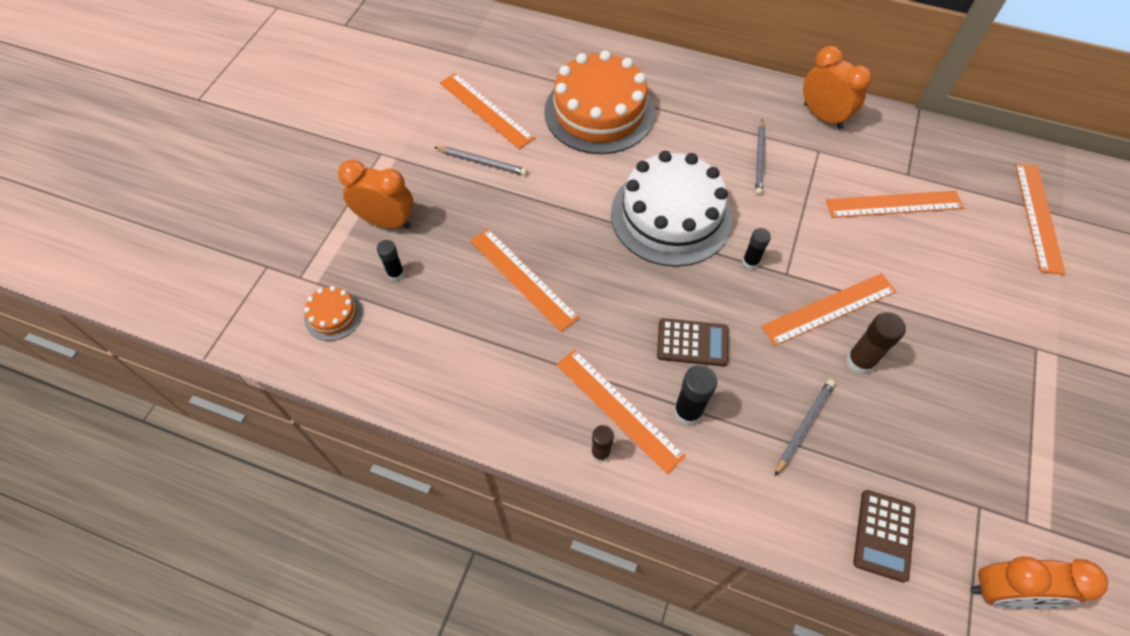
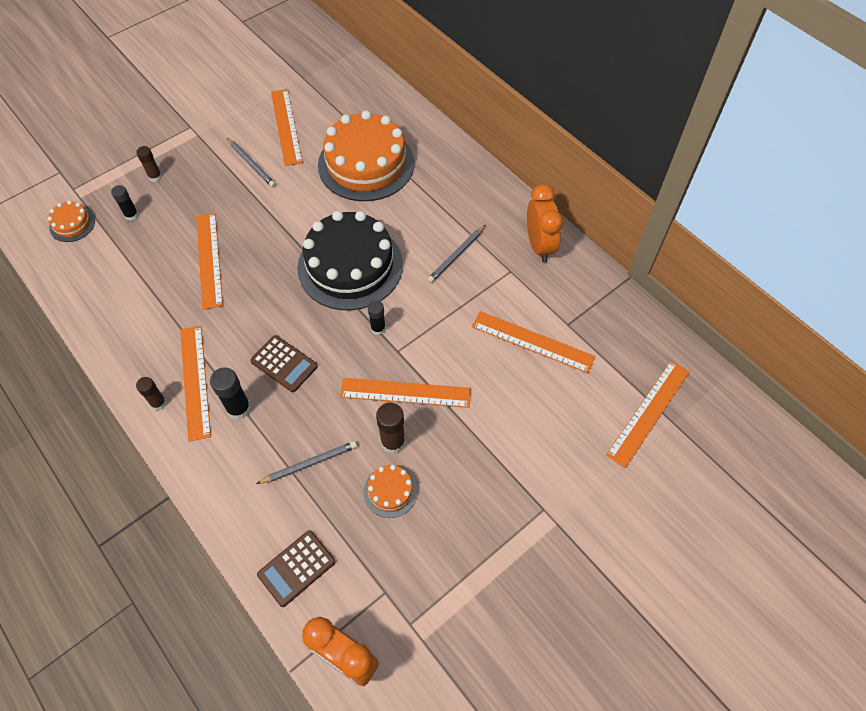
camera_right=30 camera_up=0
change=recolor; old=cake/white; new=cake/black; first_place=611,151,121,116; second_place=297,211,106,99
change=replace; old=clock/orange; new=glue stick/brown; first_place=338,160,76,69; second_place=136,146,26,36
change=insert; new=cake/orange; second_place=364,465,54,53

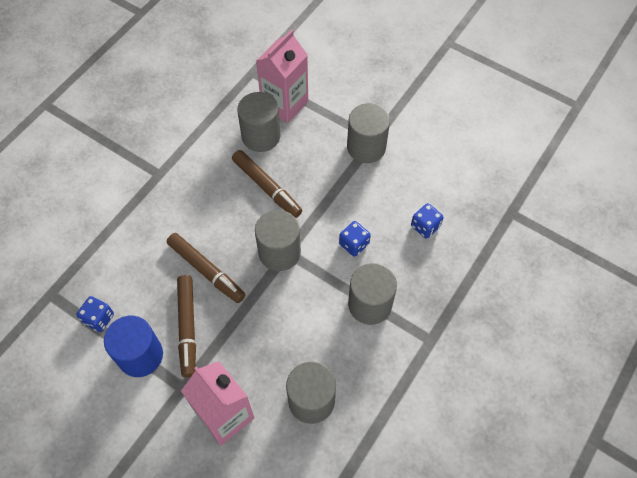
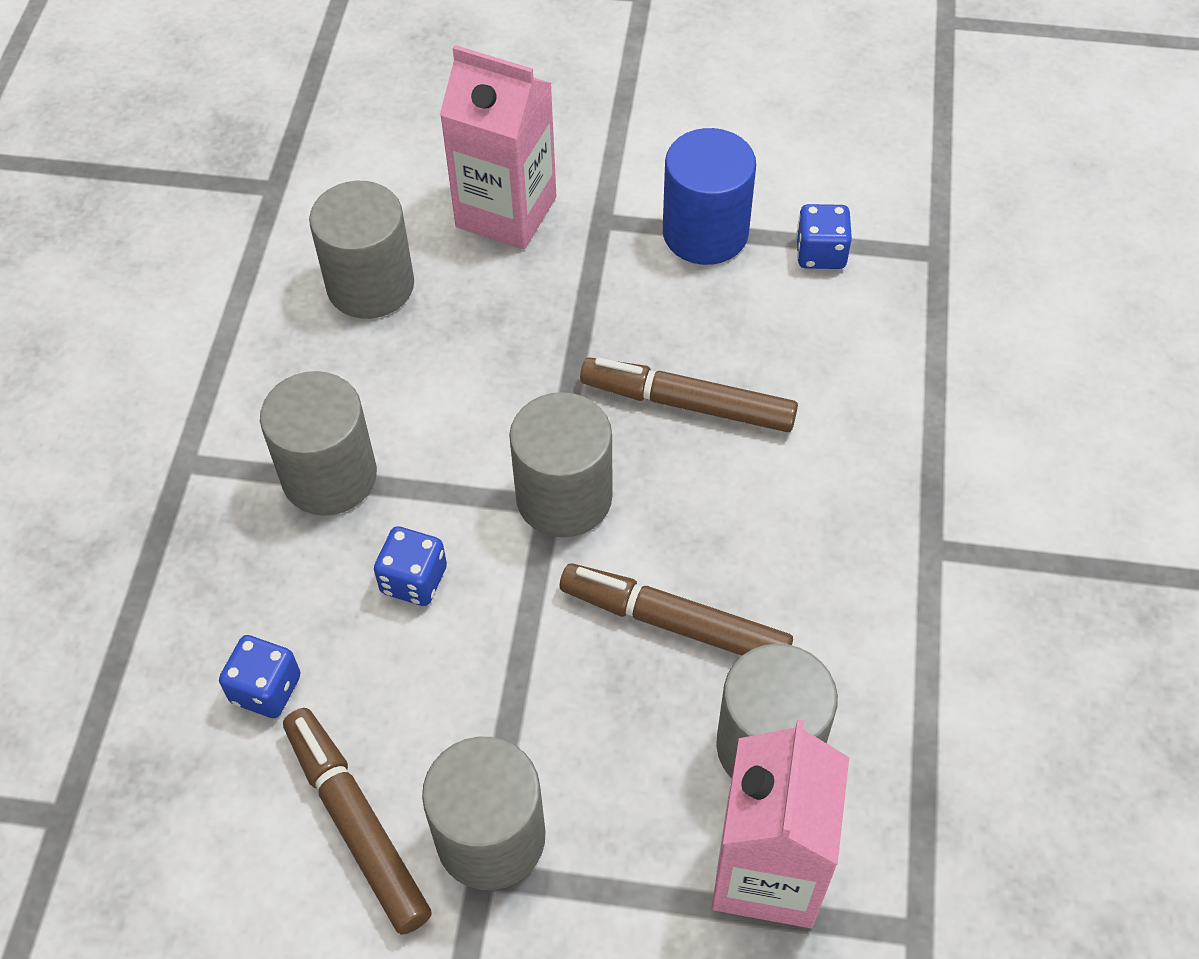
camera_right=155 camera_up=-5
change=move; old=marker/brown; first_place=177,275,19,103; second_place=283,708,149,227

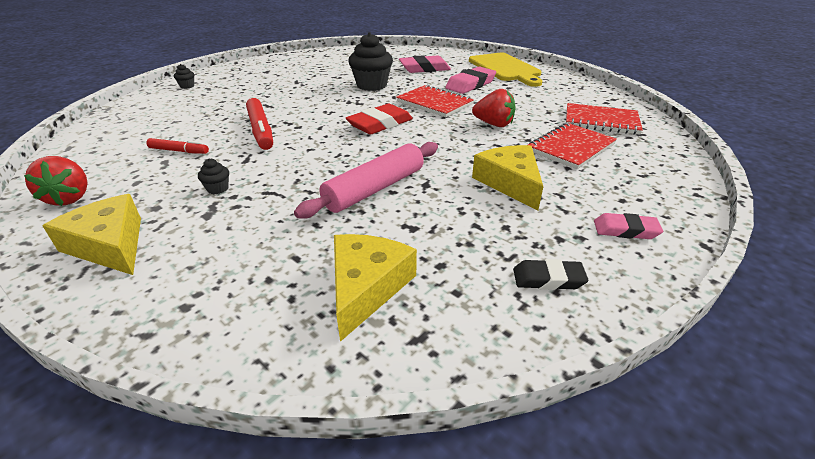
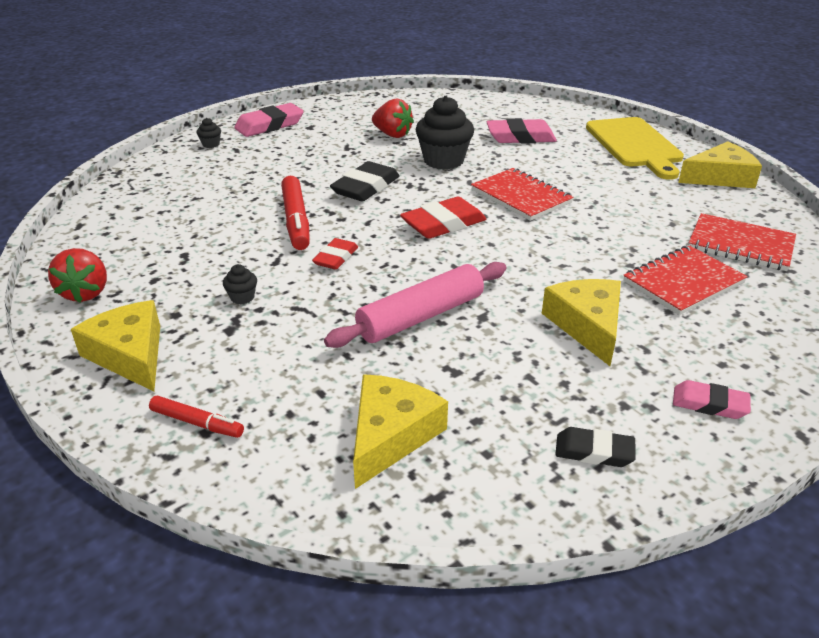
camera_right=10 camera_up=0
change=move; old=eraser/pink; first_place=445,66,51,28; second_place=234,103,70,34
change=move; old=strawberry/red; first_place=472,89,44,38; second_place=372,99,42,39
change=move; old=marker/red; first_place=146,138,63,16; second_place=149,395,95,43
change=insert; new=cheese/yellow; second_place=678,141,84,47
change=insert; new=eraser/black; second_place=330,161,70,41
change=insert; new=eraser/red; second_place=312,238,46,32

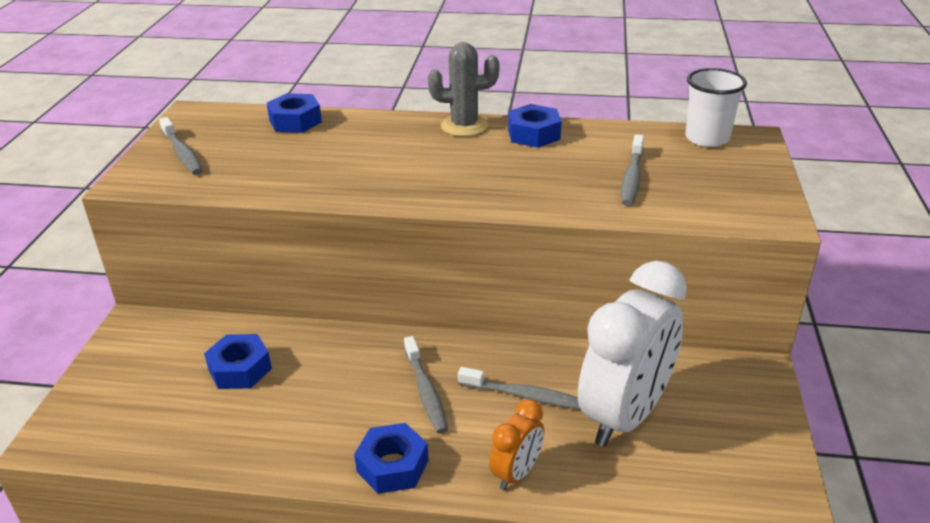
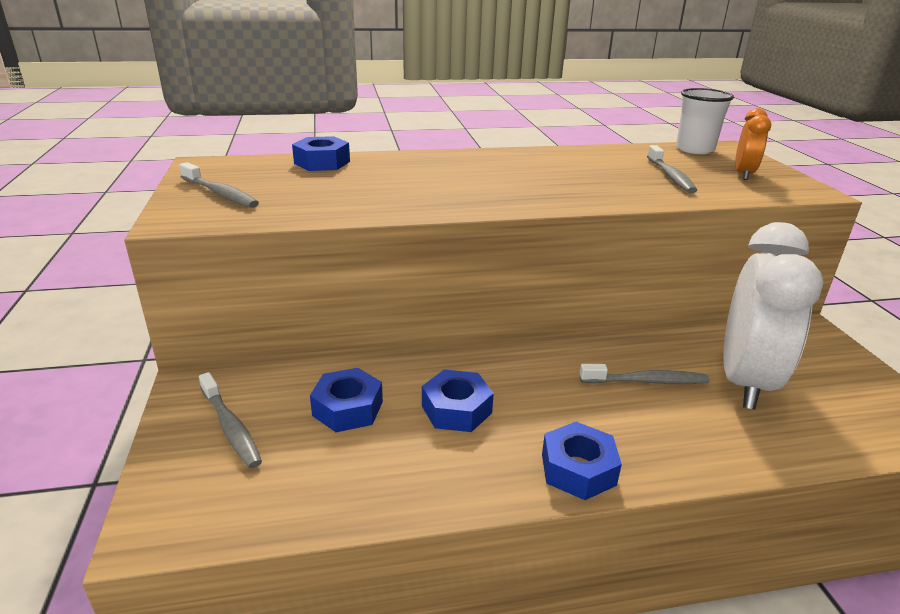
camera_right=-20 camera_up=-5
change=delete; old=cactus/grey; first_place=428,42,71,95
change=move; old=nut/blue; first_place=508,104,53,44; second_place=422,370,72,62
change=move; old=toothbrush/grey; first_place=404,336,44,97; second_place=199,372,63,96
change=move; old=clock/orange; first_place=489,399,55,91; second_place=735,108,36,72

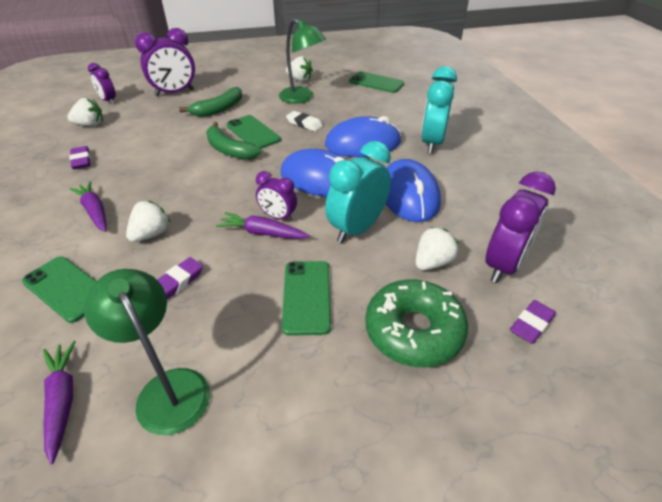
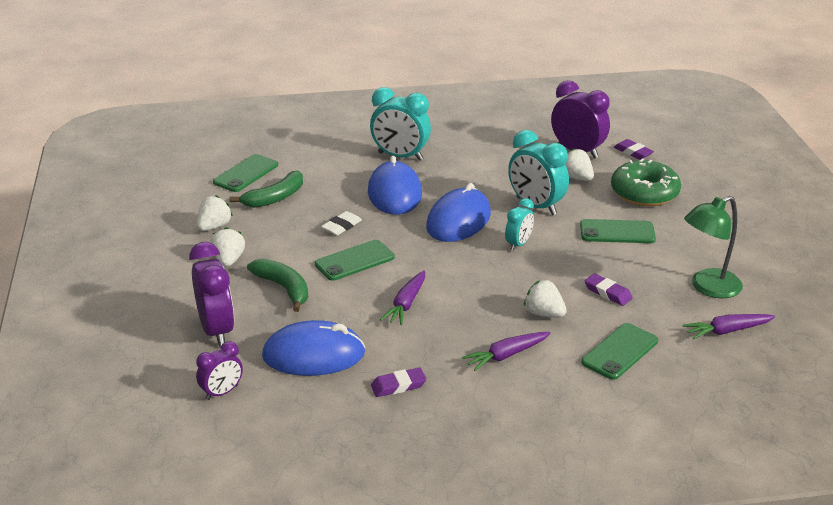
camera_right=-85 camera_up=-10
change=delete; old=lamp/green; first_place=279,19,47,84
change=move; old=strawberry/white; first_place=67,98,36,28; second_place=210,227,35,40
change=move; old=banana/green; first_place=206,122,55,37; second_place=229,170,74,38
change=move; old=mouse/blue; first_place=386,159,55,63; second_place=262,320,103,56
change=recolor; old=clock/purple; new=clock/turquoise; first_place=256,171,41,51; second_place=505,198,29,53
change=move; old=carrot/purple; first_place=216,212,94,27; second_place=380,270,45,55

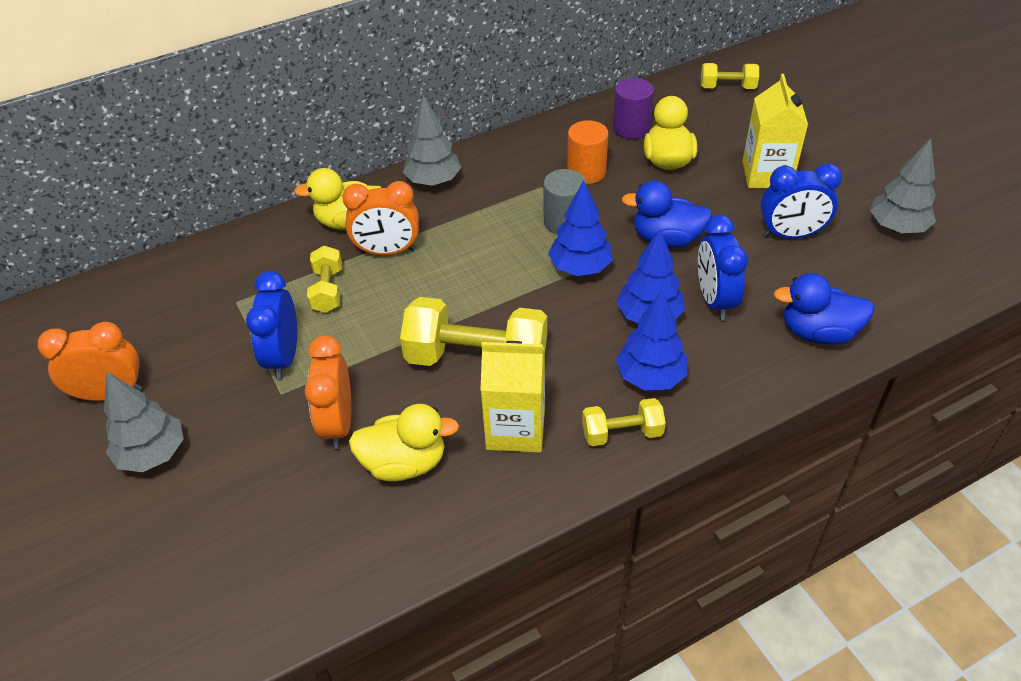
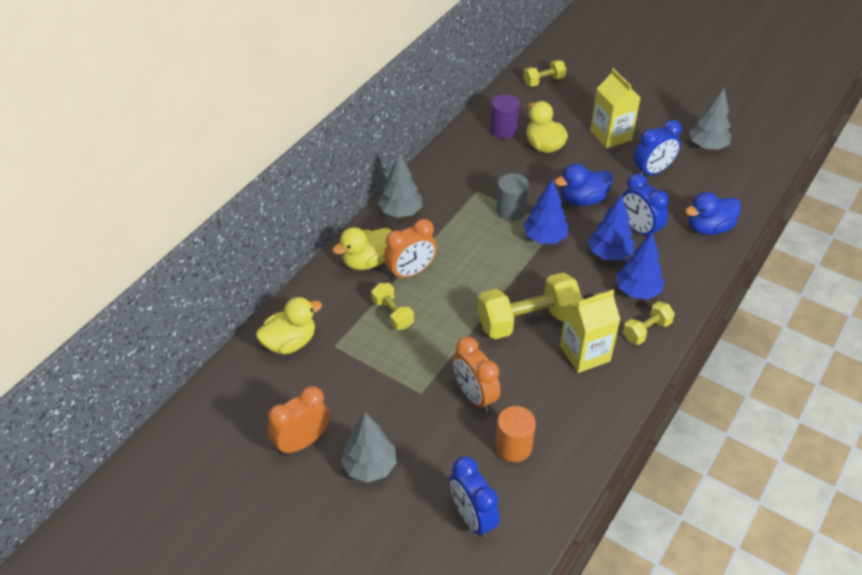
camera_right=-30 camera_up=0
change=move; old=cylinder/orange; first_place=567,120,41,64; second_place=495,406,41,56
change=move; old=clock/blue; first_place=246,271,51,108; second_place=450,457,50,81
change=move; old=duck/yellow; first_place=349,404,110,78; second_place=256,297,66,57

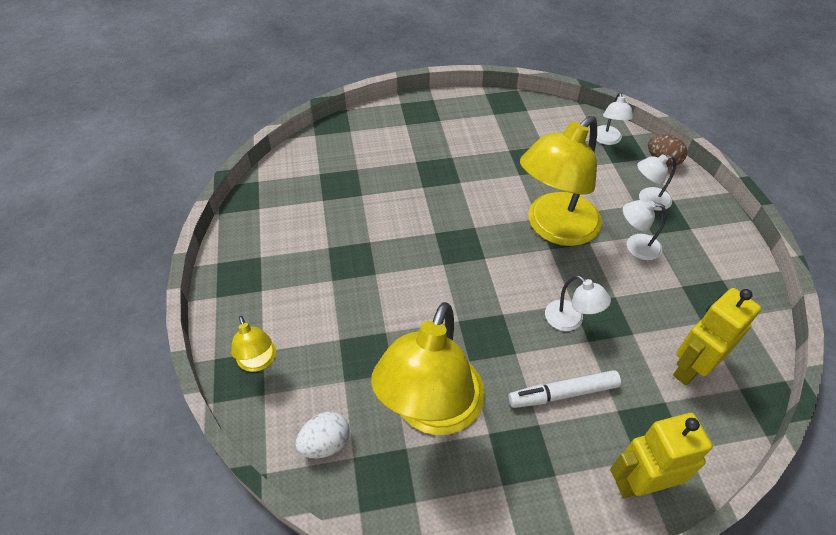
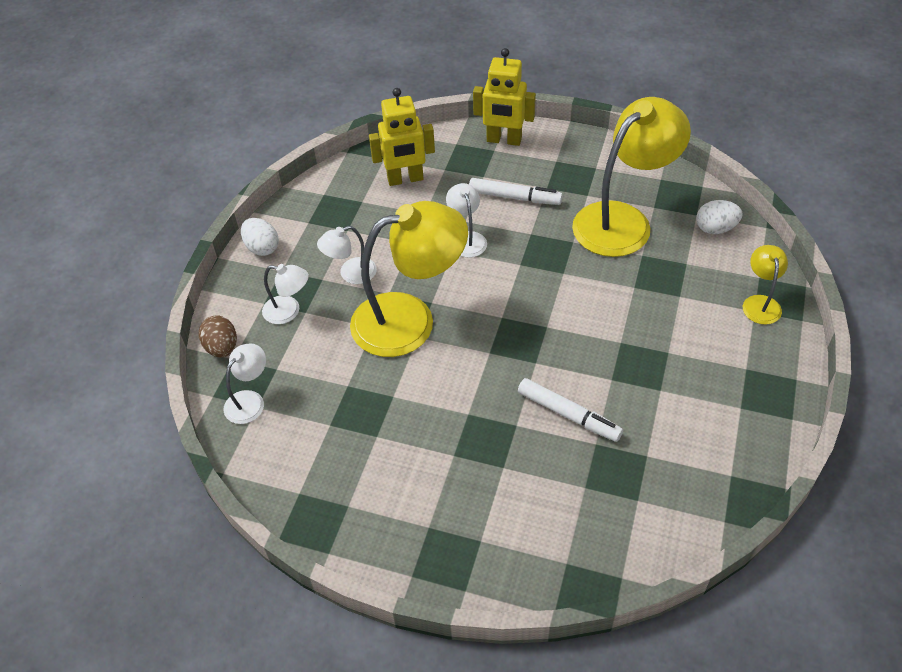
camera_right=-150 camera_up=0
change=rotate; old=lamp/white; first_place=623,200,43,60; second_place=317,226,60,58; degrees=120
change=insert; new=egg/white; second_place=241,218,38,38
change=insert; new=marker/white; second_place=518,378,105,64

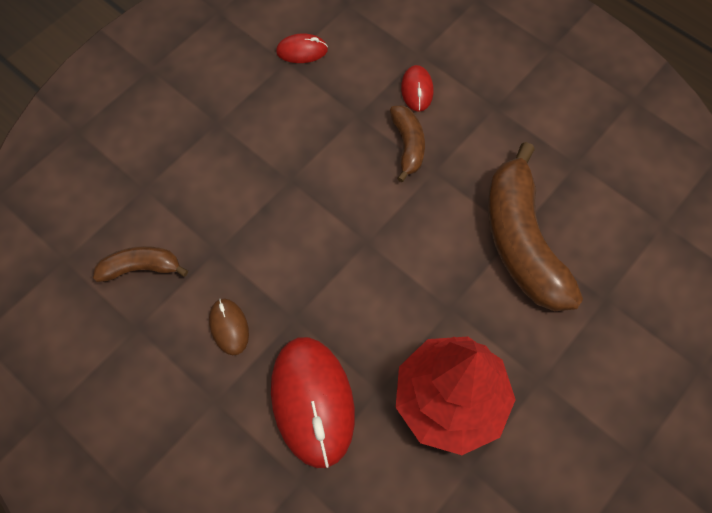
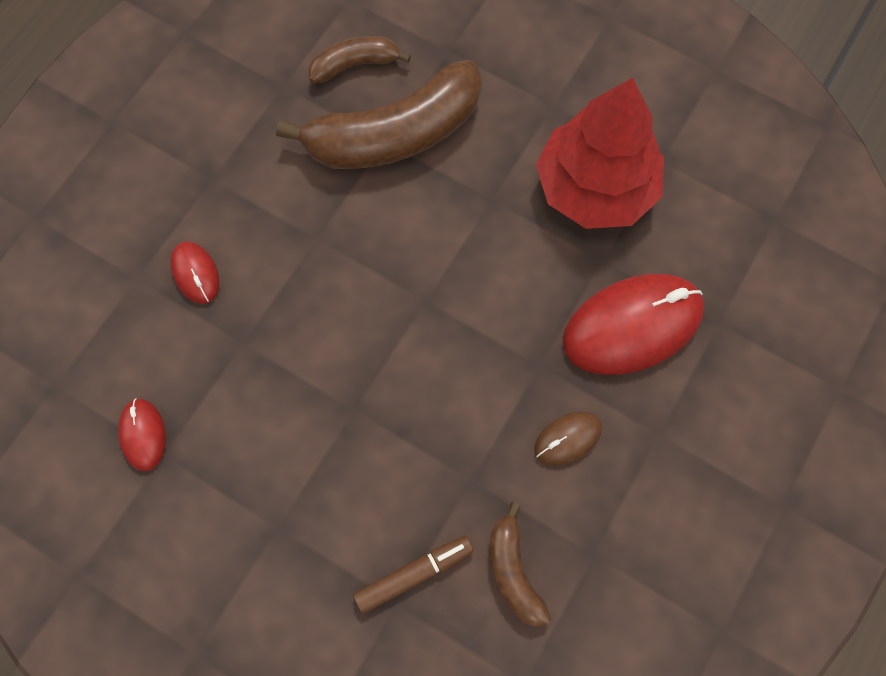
camera_right=-100 camera_up=5
change=rotate; old=mouse/red; first_place=401,65,32,47; second_place=170,241,49,63; degrees=75
change=move; old=banana/brown; first_place=390,105,35,77; second_place=308,36,103,47
change=insert; new=marker/brown; second_place=353,536,121,78

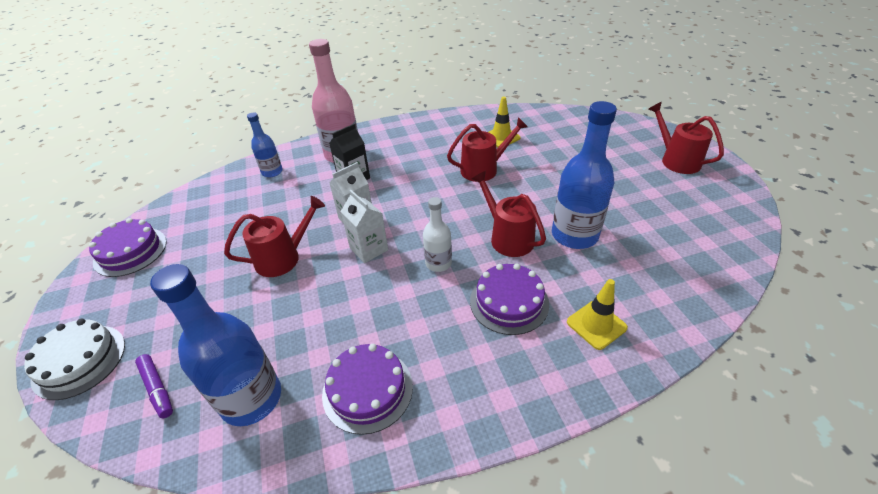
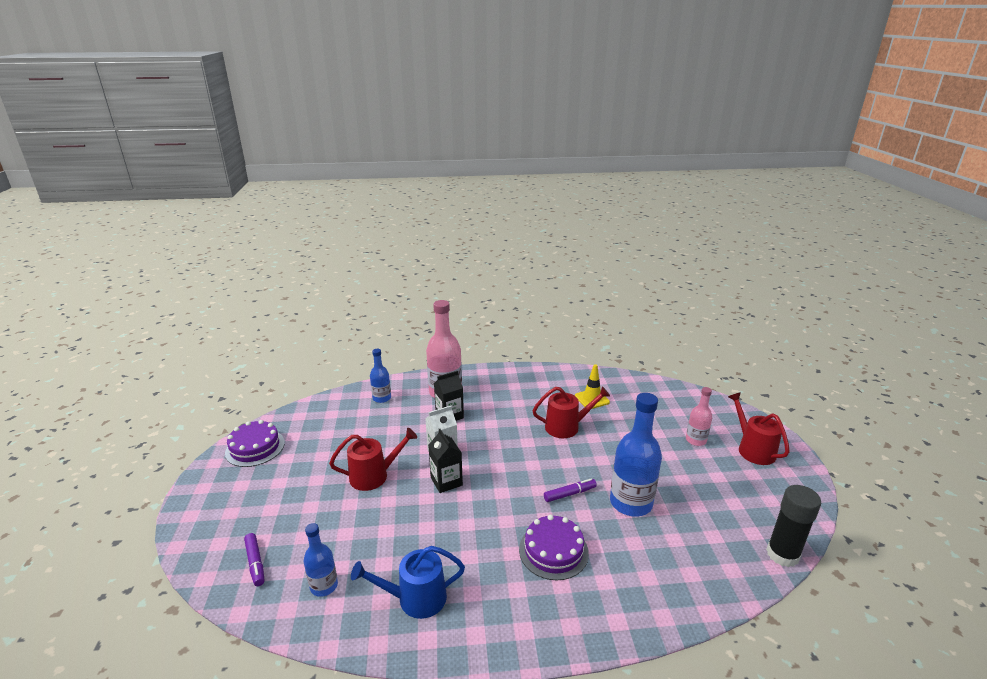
camera_right=10 camera_up=-15
change=replace; old=watering can/red; new=marker/purple; first_place=472,171,74,86; second_place=544,478,53,24
change=recolor; old=carton/white; new=carton/black; first_place=341,190,47,73; second_place=428,429,35,64
change=delete; old=bottle/white; first_place=423,197,29,75
change=resize; old=bottle/blue; first_place=150,264,131,162; second_place=304,523,34,74; factor=0.55
change=delete; old=traffic cone/yellow; first_place=567,279,61,71
change=delete; old=cake/white; first_place=24,319,101,81
change=replace; old=cake/purple; new=watering can/blue; first_place=322,344,91,91; second_place=351,546,114,73
change=insert; new=bottle/pink; second_place=686,387,26,59
change=insert; new=glue stick/black; second_place=766,485,55,82

